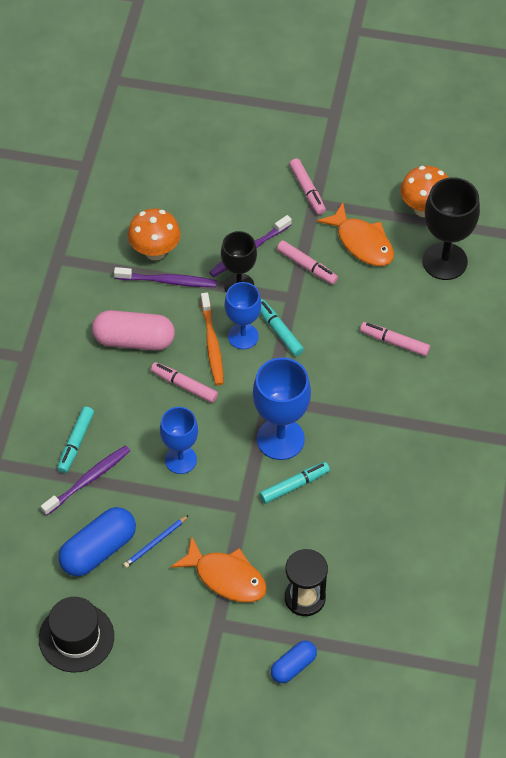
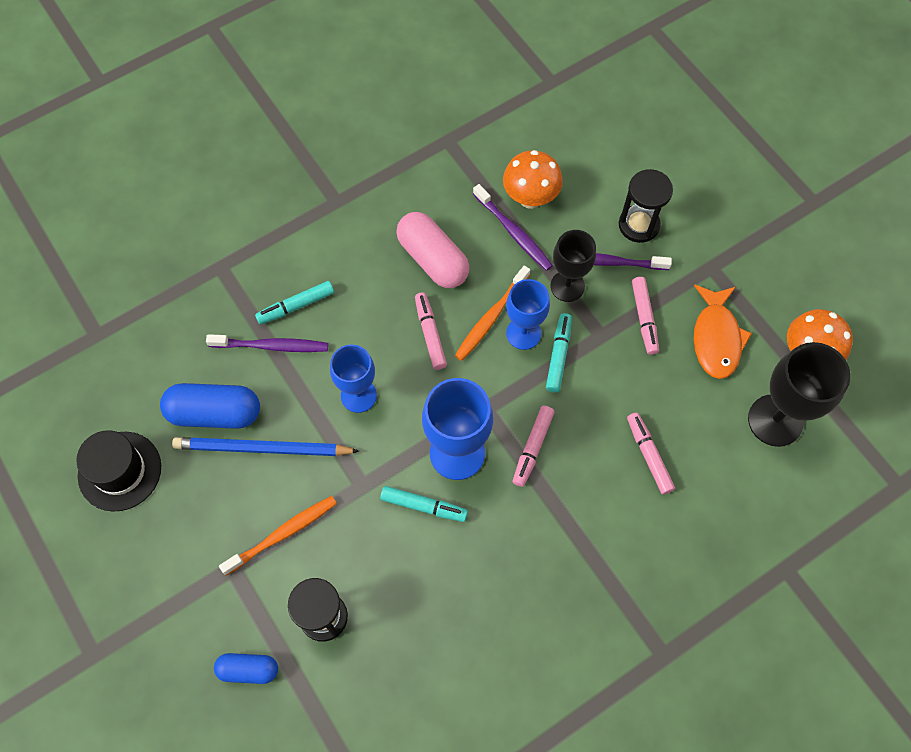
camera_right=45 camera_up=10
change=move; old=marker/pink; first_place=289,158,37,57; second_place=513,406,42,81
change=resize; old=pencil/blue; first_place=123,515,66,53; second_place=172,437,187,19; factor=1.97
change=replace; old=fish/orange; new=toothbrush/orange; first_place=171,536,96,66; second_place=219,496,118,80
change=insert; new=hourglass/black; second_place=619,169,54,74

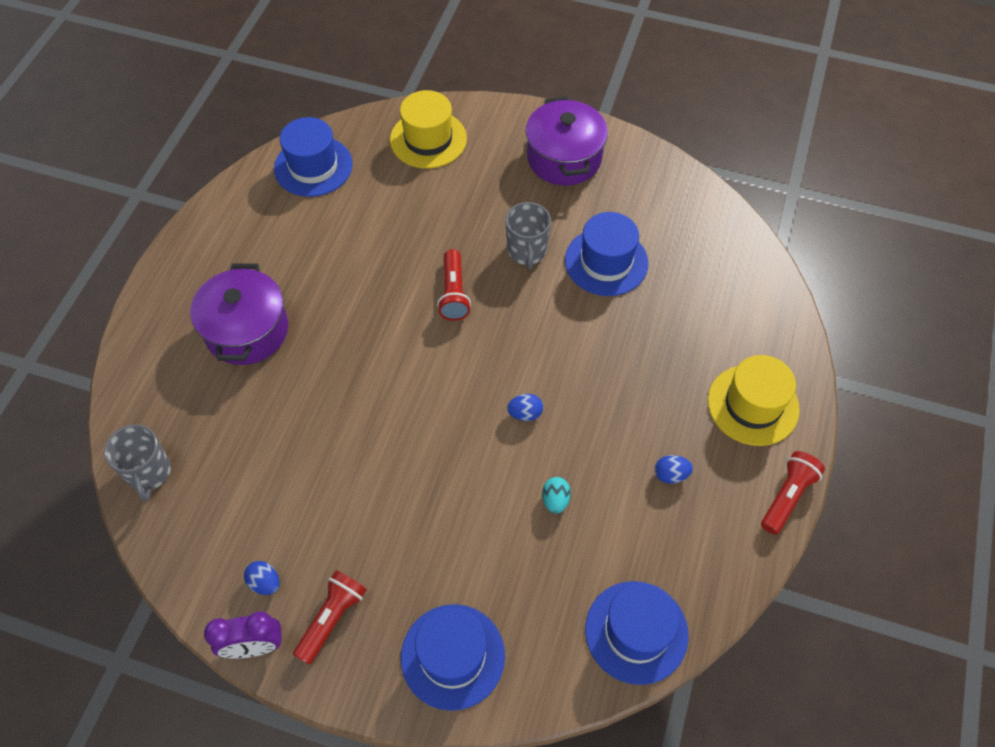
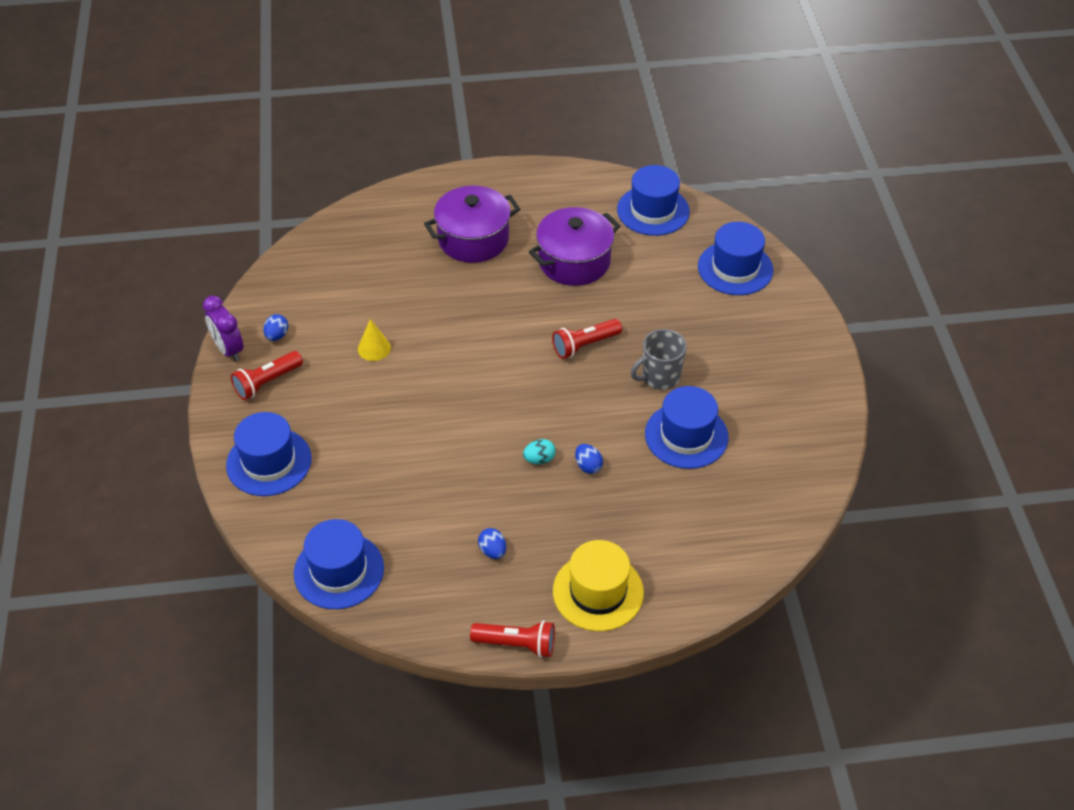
camera_right=65 camera_up=-10
change=recolor; old=hat/yellow; new=hat/blue; first_place=390,90,77,79; second_place=698,222,75,73
change=move; old=pot/purple; first_place=526,96,82,89; second_place=529,207,92,79
change=move; old=egg/blue; first_place=507,394,36,27; second_place=575,444,28,30
change=delete; old=mug/grey; first_place=104,424,67,77
change=move; old=egg/turquoise; first_place=542,477,29,37; second_place=523,439,33,25
change=rotate; old=flashlight/red; first_place=293,570,74,94; second_place=231,351,72,49; degrees=135
change=insert; new=cone/yellow; second_place=358,319,33,42

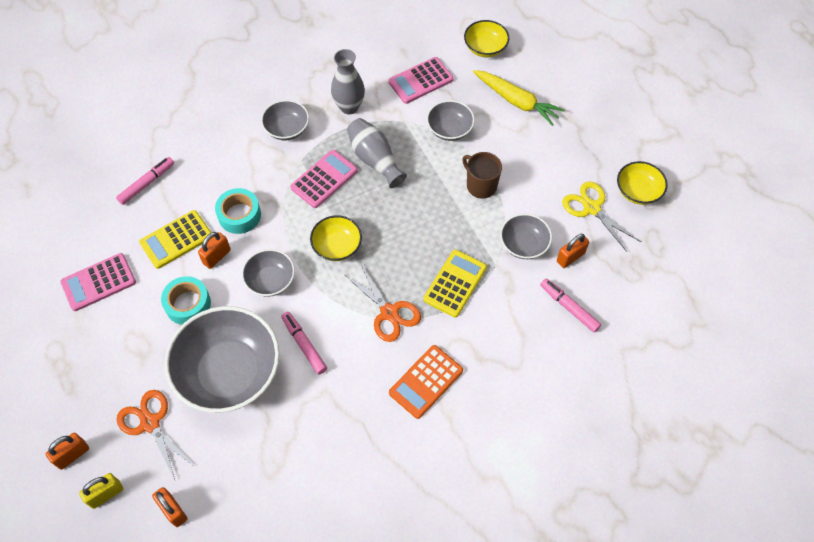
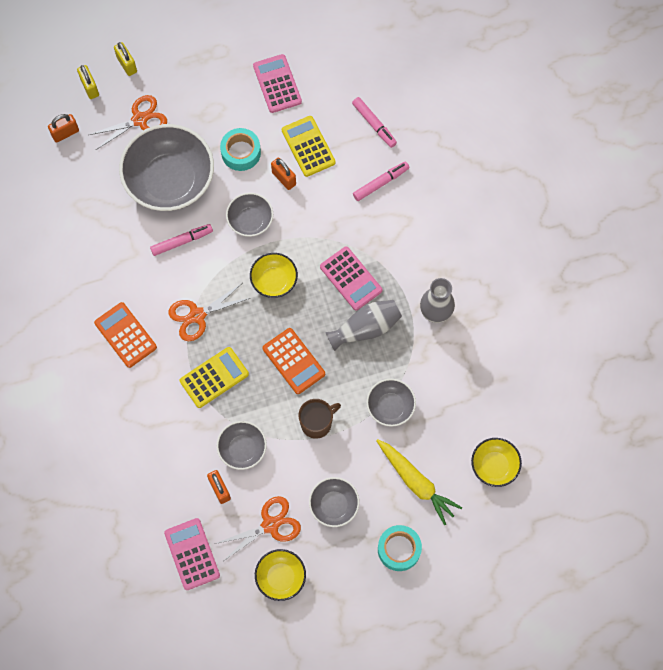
camera_right=100 camera_up=10
change=move; old=calculator/pink; first_place=388,57,65,47; second_place=164,518,56,72
change=rotate; old=carrot/yellow; first_place=473,70,92,56; second_place=376,439,86,86; degrees=-90
change=move; old=bowl/grey; first_place=261,100,48,40; second_place=309,477,51,50
change=recolor; old=scissors/yellow; new=scissors/orange; first_place=562,181,79,71; second_place=215,496,86,64
change=move; old=tape/turquoise; first_place=215,188,46,46; second_place=378,525,44,46
change=rotate; old=calculator/yellow; first_place=423,250,64,67; second_place=180,347,69,61; degrees=-75
change=move; old=marker/pink; first_place=540,279,61,54; second_place=353,161,56,40
change=recolor; old=padlock/orange; new=padlock/yellow; first_place=46,433,43,37; second_place=114,42,23,34
change=insert; new=calculator/orange; second_place=263,328,62,66

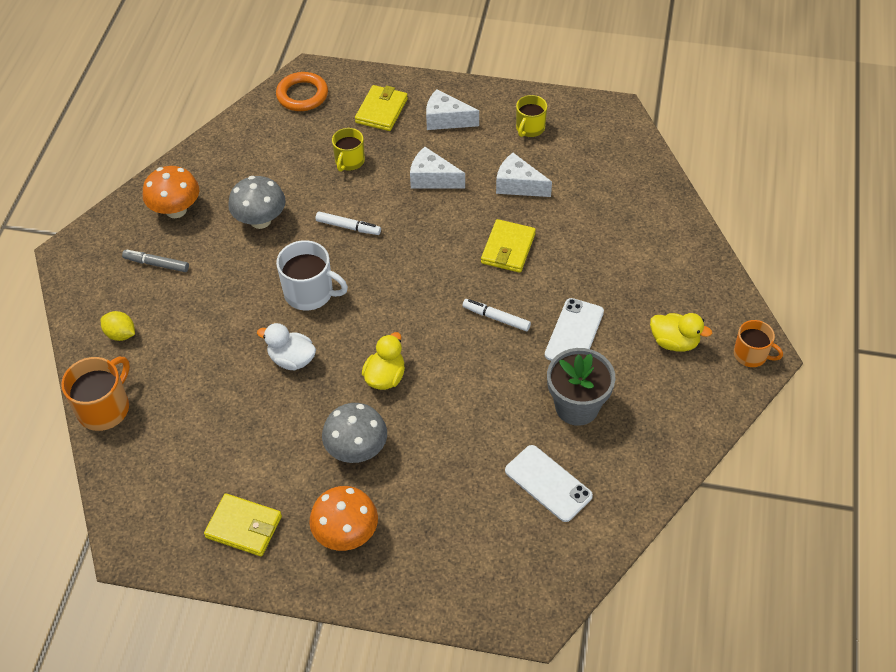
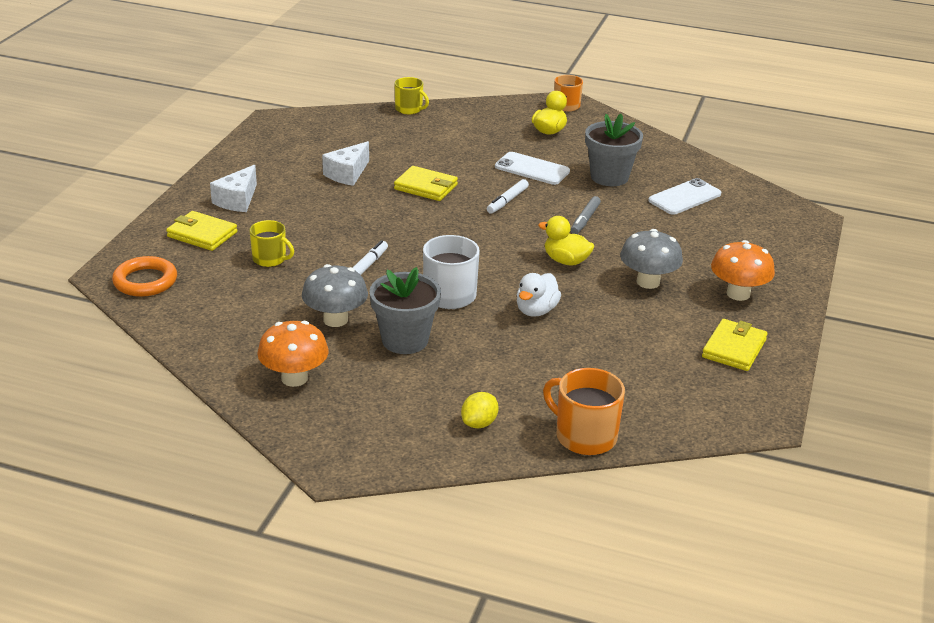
camera_right=-85 camera_up=-20
change=move; old=mug/yellow; first_place=516,95,31,42; second_place=394,77,35,37
change=delete; old=cheese/white; first_place=410,147,55,42
change=move; old=marker/grey; first_place=122,250,67,22; second_place=571,196,30,38
change=insert; new=flower pot/grey; second_place=369,267,72,87

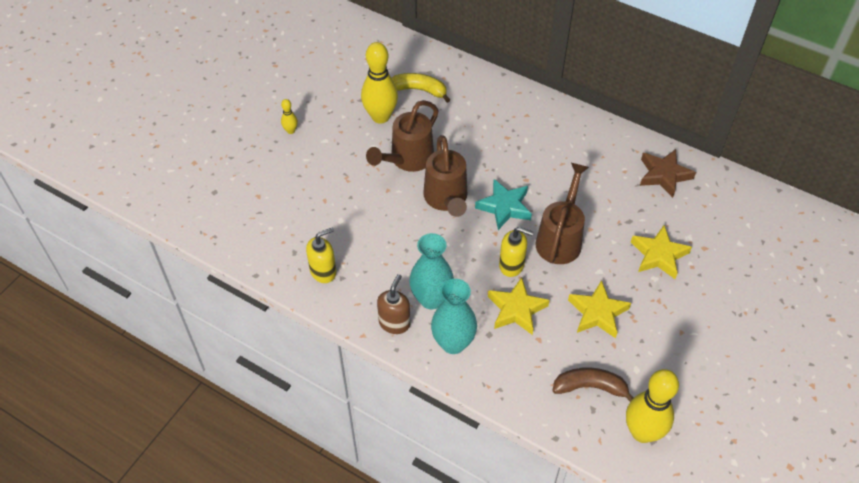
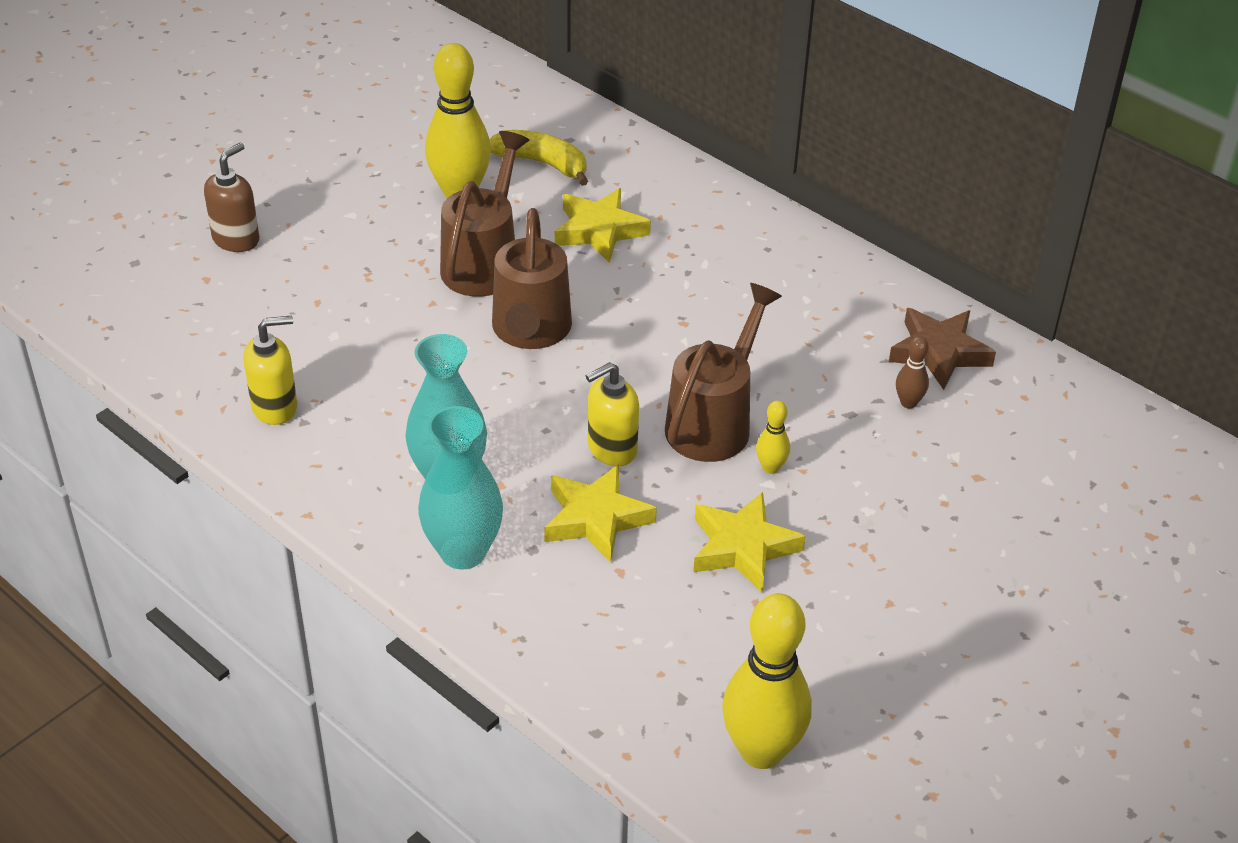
camera_right=10 camera_up=-10
change=move; old=bowling pin/yellow; first_place=281,99,17,35; second_place=756,400,34,74
change=rotate; old=watering can/brown; first_place=366,100,73,72; second_place=440,131,89,166; degrees=150
change=delete; old=star/turquoise; first_place=475,179,57,51
change=move; old=star/yellow; first_place=631,225,61,54; second_place=555,188,96,75
change=rotate; old=soap dispenser/yellow; first_place=499,227,34,50; second_place=586,362,53,104; degrees=120
change=move; old=soap dispenser/brown; first_place=377,274,33,60; second_place=204,143,55,109
change=delete; old=banana/brown; first_place=553,367,81,35
change=insert; new=bowling pin/brown; second_place=896,336,33,73

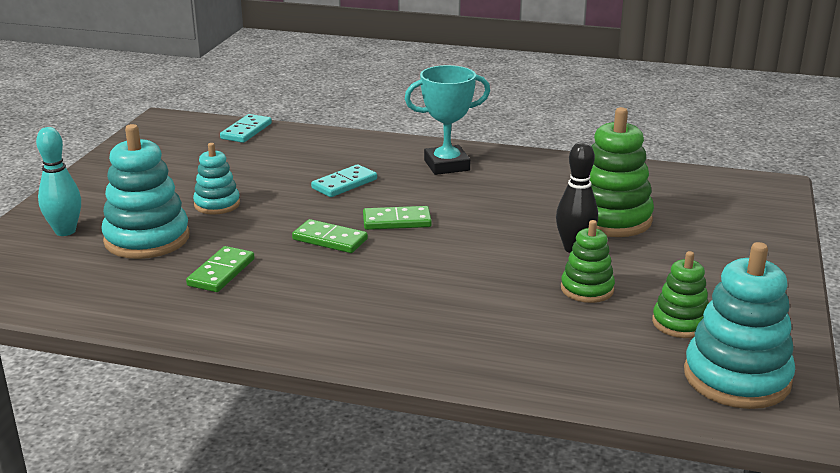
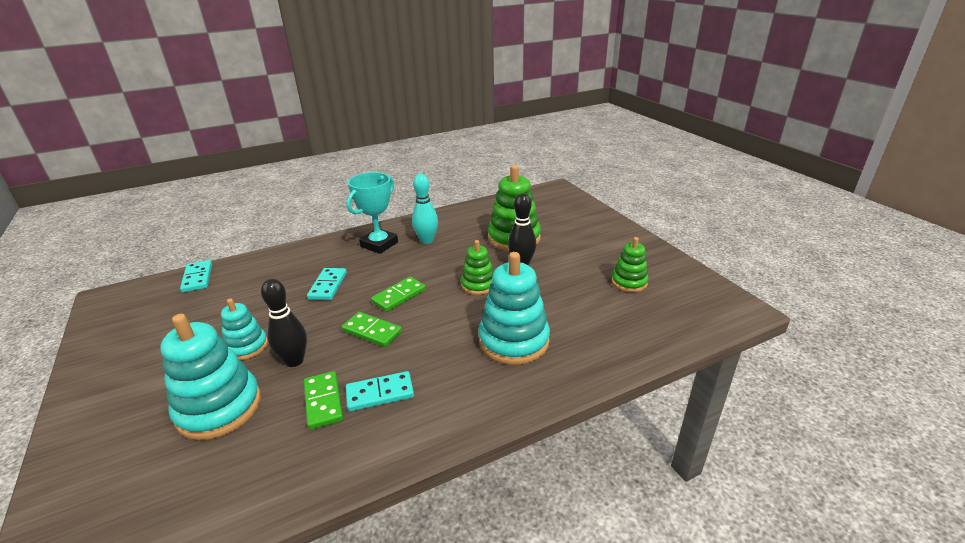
camera_right=-40 camera_up=5
change=move; old=bowling pin/turquoise; first_place=36,127,45,109; second_place=412,174,26,70
change=rotate; old=domino/green; first_place=292,219,76,34; second_place=342,312,60,35; degrees=45
change=move; old=stacking toy/green; first_place=561,220,54,83; second_place=461,240,33,55
change=move; old=stacking toy/turquoise; first_place=684,242,111,167; second_place=478,252,72,113
change=insert; new=bowling pin/black; second_place=261,279,46,88
change=insert; new=domino/turquoise; second_place=346,371,68,40

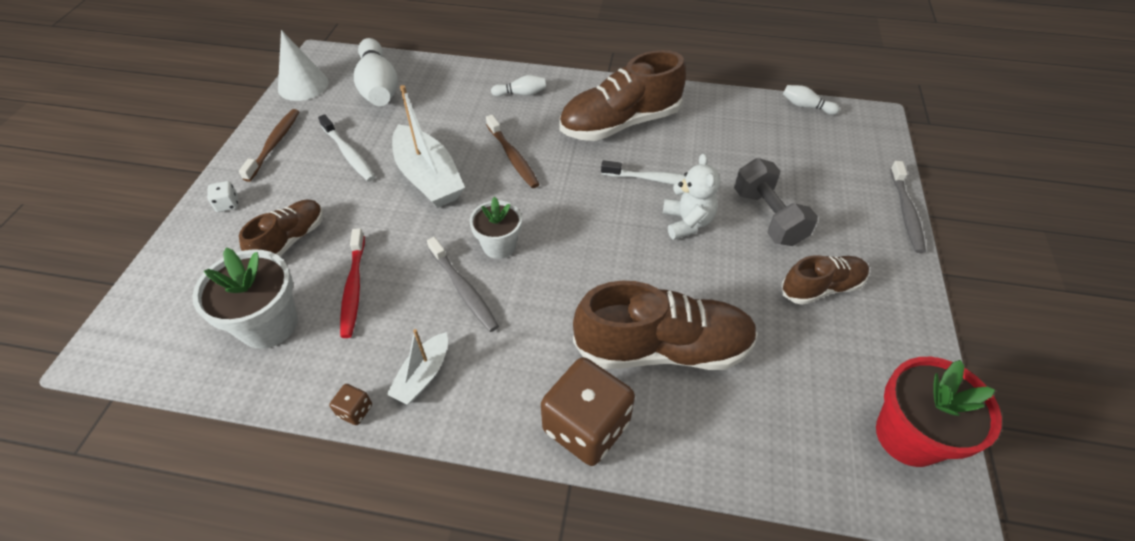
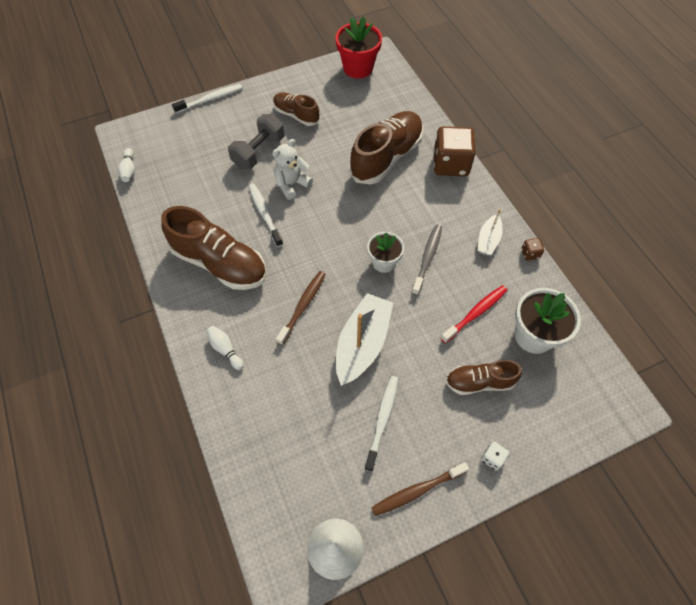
camera_right=-125 camera_up=10
change=delete; old=bowling pin/white; first_place=354,38,44,68
change=recolor; old=toothbrush/grey; new=toothbrush/white; first_place=890,161,36,92; second_place=172,84,70,29
change=rotate; old=shoe/brown; first_place=573,281,185,89; second_place=349,111,74,74; degrees=75
change=rotate; old=boat/white; first_place=387,329,61,76; second_place=477,209,26,46; degrees=120

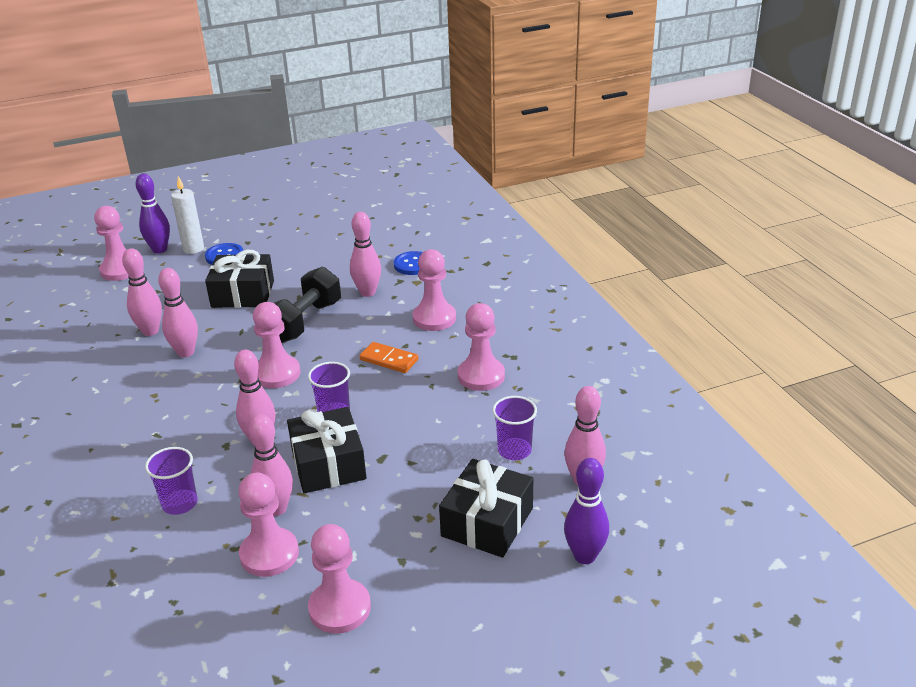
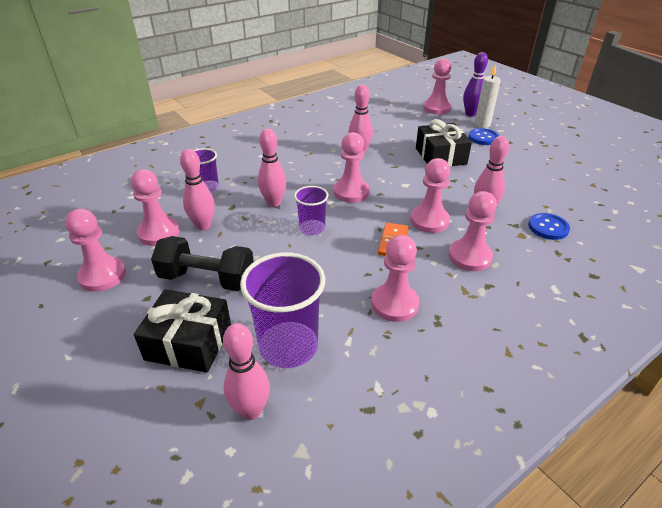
camera_right=75 camera_up=5
change=delete; old=bowling pin/pink; first_place=122,248,40,88
change=move; old=dumbbell/black; first_place=274,267,67,76; second_place=151,236,103,55
change=resize; old=cup/purple; first_place=493,396,44,64; second_place=240,252,85,116; factor=1.76
change=delete; old=gift/black; first_place=287,407,80,86
change=delete; old=bowling pin/purple; first_place=564,458,45,106
change=insert; new=pawn/pink; second_place=410,158,40,75

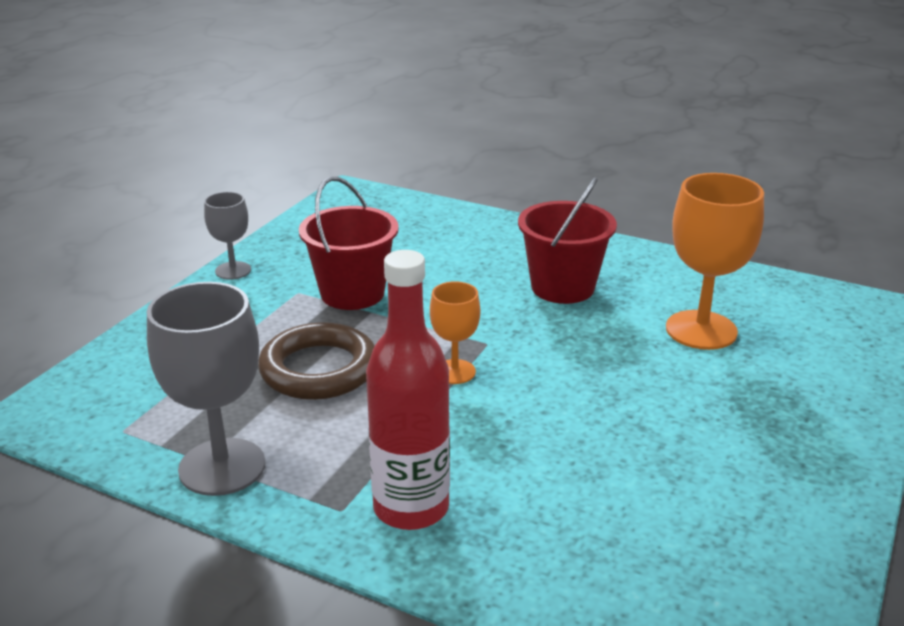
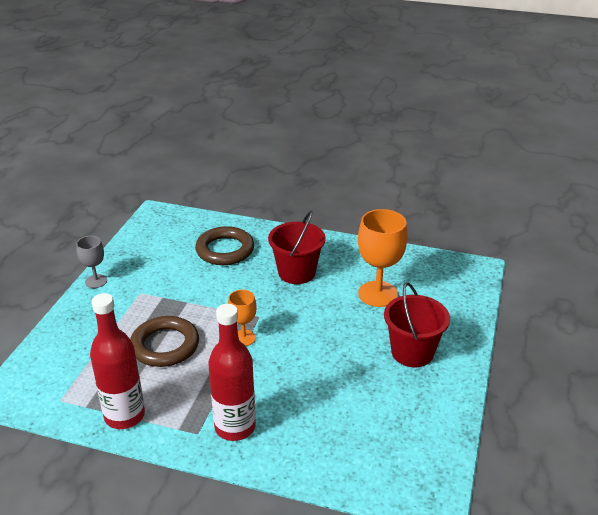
camera_right=-10 camera_up=5
change=move; old=bucket/red; first_place=299,177,100,133; second_place=384,282,66,85
change=replace; old=goblet/grey; new=bottle/red; first_place=147,282,118,214; second_place=90,293,55,136
change=insert; new=ring/brown; second_place=195,226,59,39

